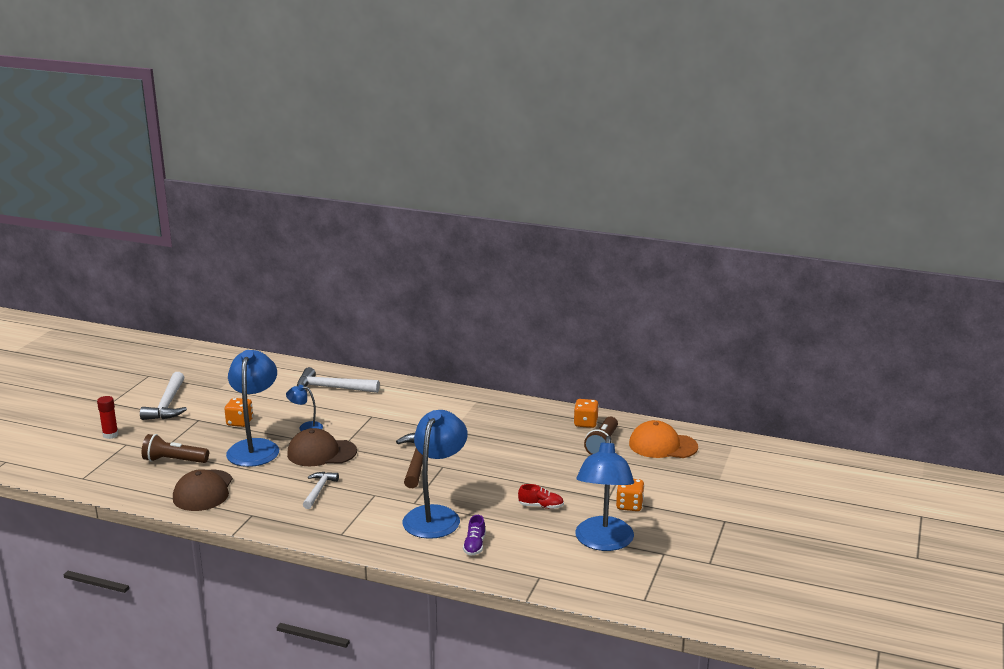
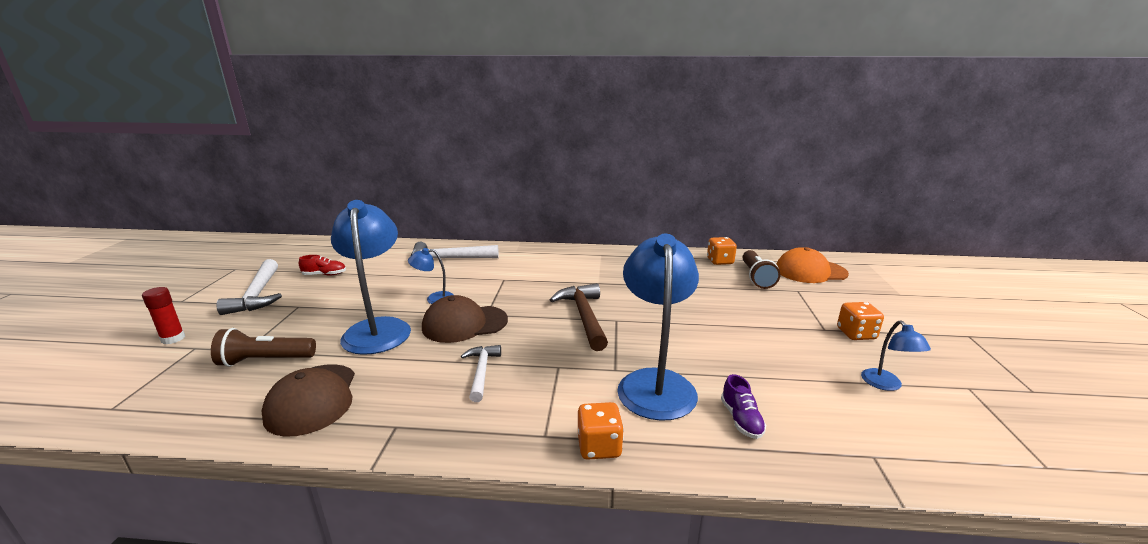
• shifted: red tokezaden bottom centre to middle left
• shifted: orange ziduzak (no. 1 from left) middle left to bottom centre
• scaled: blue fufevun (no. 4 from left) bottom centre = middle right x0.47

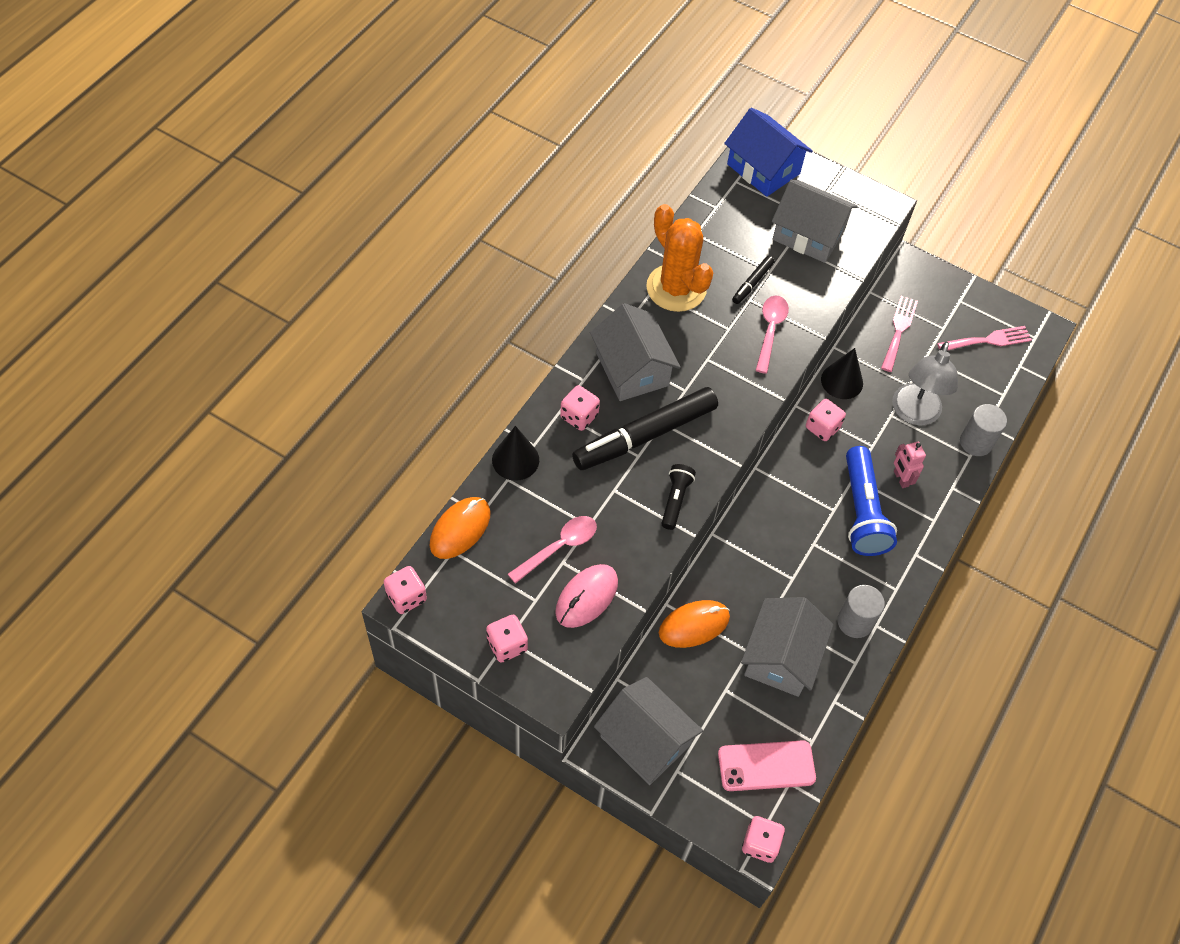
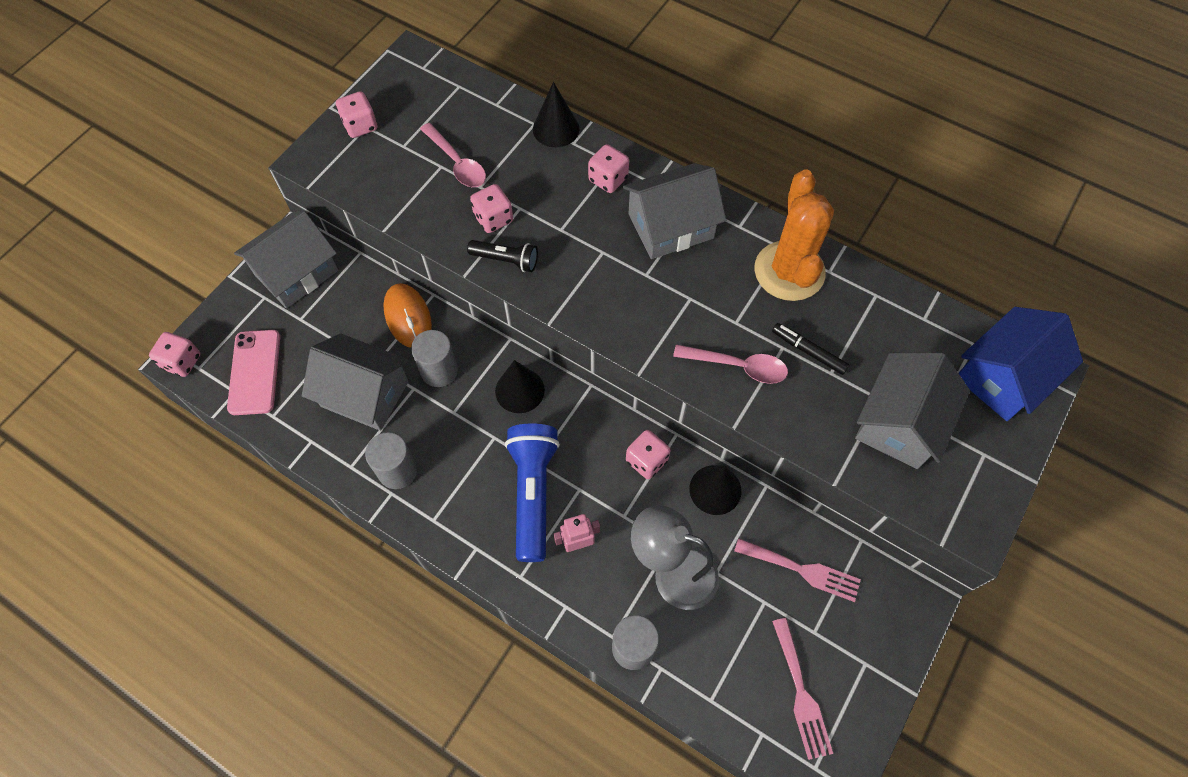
• new: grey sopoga (no. 2 from left) centre
• shifted: pink ziduzak (no. 1 from left in the first image) centre to pink ziduzak (no. 3 from left) top centre
• new: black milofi (no. 1 from left) centre
• rotated: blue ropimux middle right = centre 90 degrees clockwise
• rotated: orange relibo top centre = top right 60 degrees counterclockwise
• gone: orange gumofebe (no. 1 from left) centre
• gone: pink gumofebe centre
• gone: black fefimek (no. 1 from left) centre

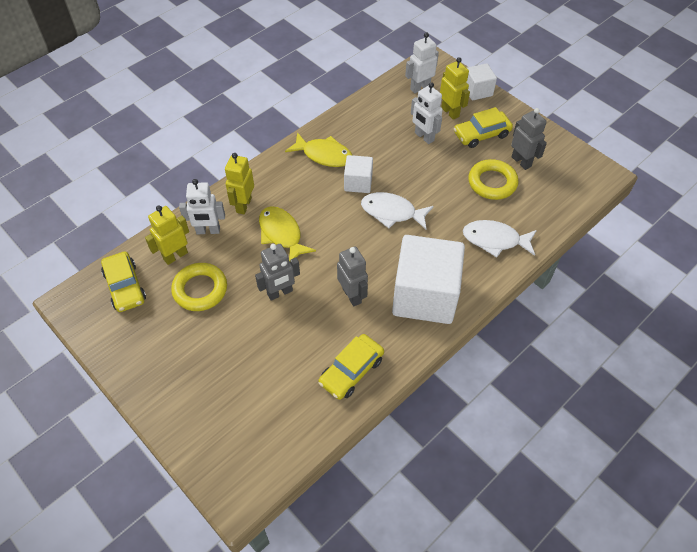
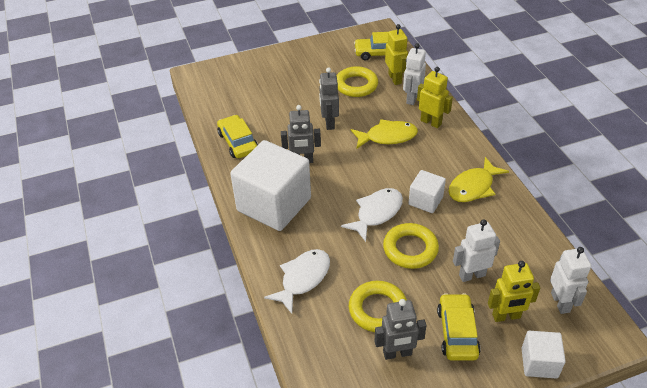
• new: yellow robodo (no. 3 from left) centre

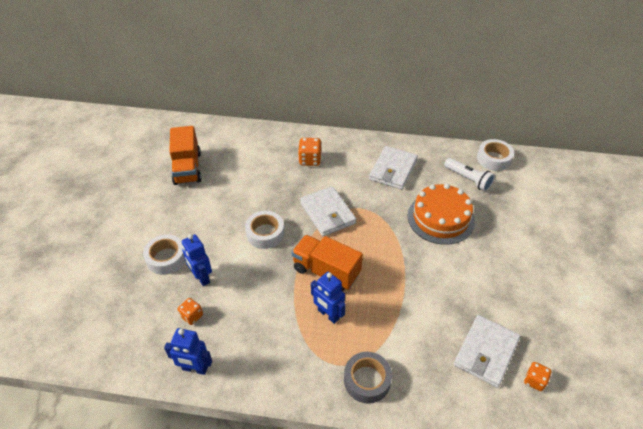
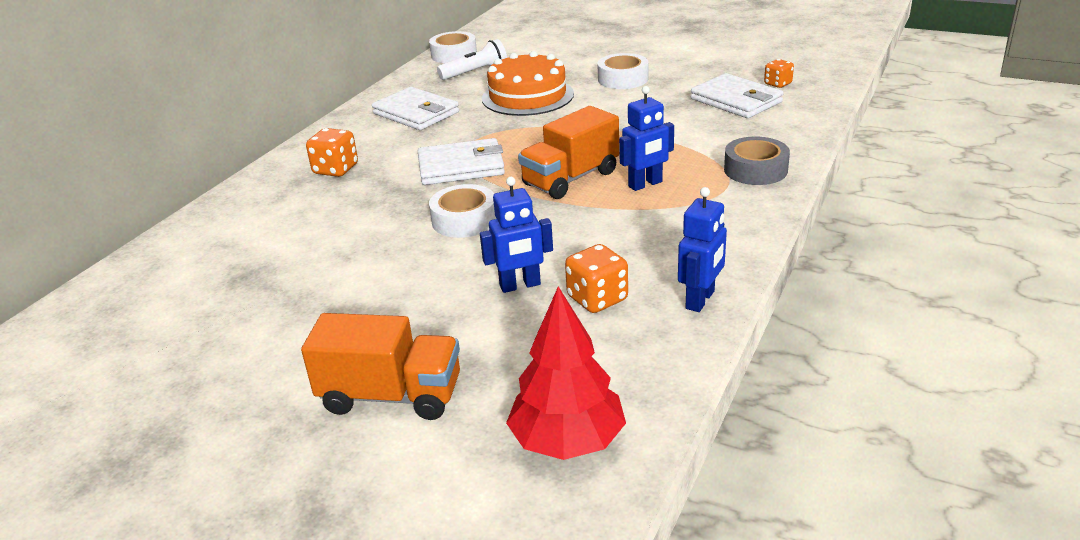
• shifted: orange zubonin (no. 1 from left) middle left to bottom centre
• new: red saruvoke bottom centre
• scaled: orange ziduzak (no. 1 from left in the first image) bottom left = centre x1.52
• shifted: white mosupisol (no. 1 from left in the first image) middle left to white mosupisol (no. 3 from left) top centre

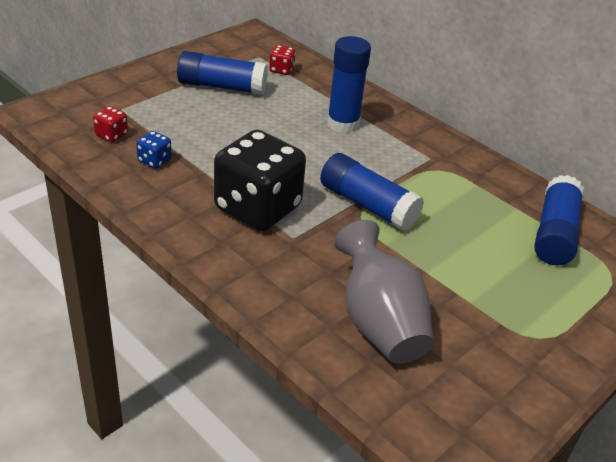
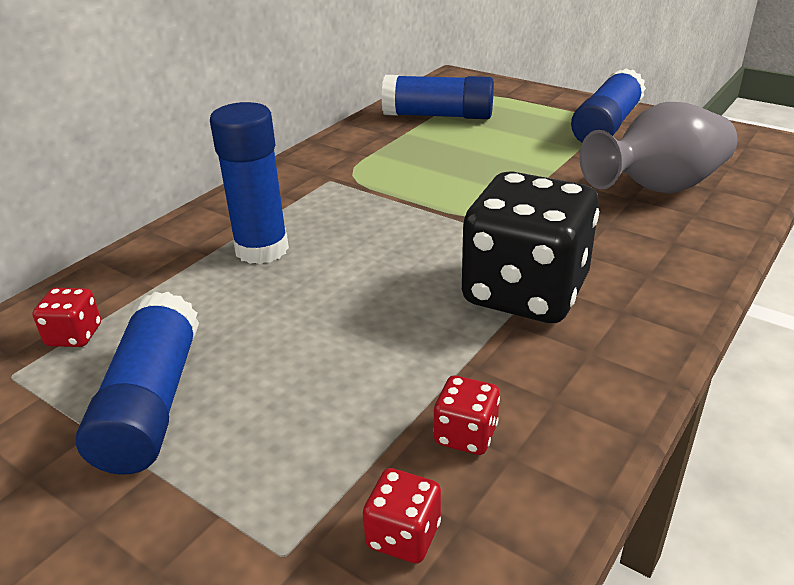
• repainted: blue ziduzak top left to red ziduzak (no. 3 from left) bottom centre
• shifted: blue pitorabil (no. 3 from left in the first image) centre to blue pitorabil (no. 4 from left) top right

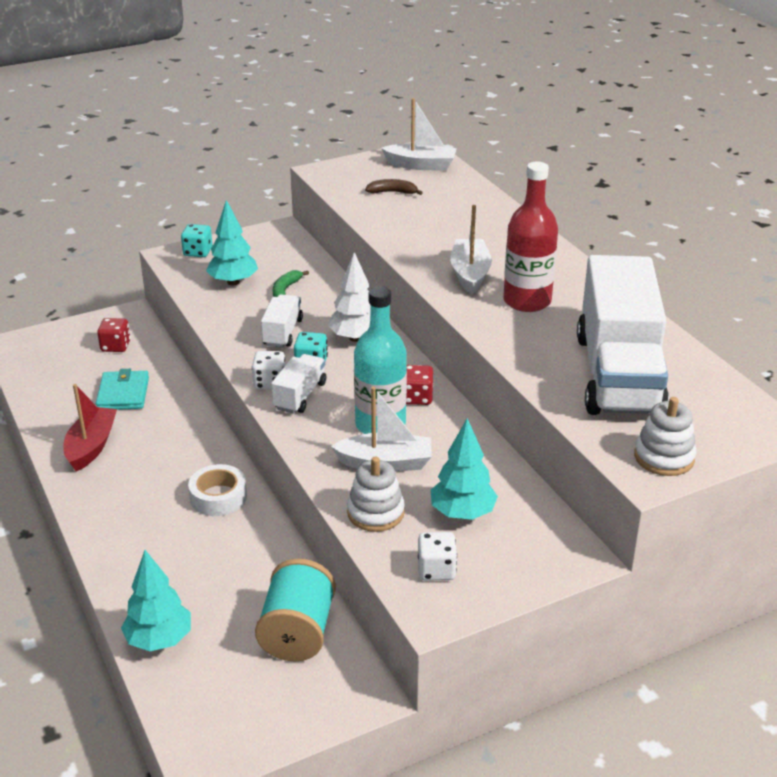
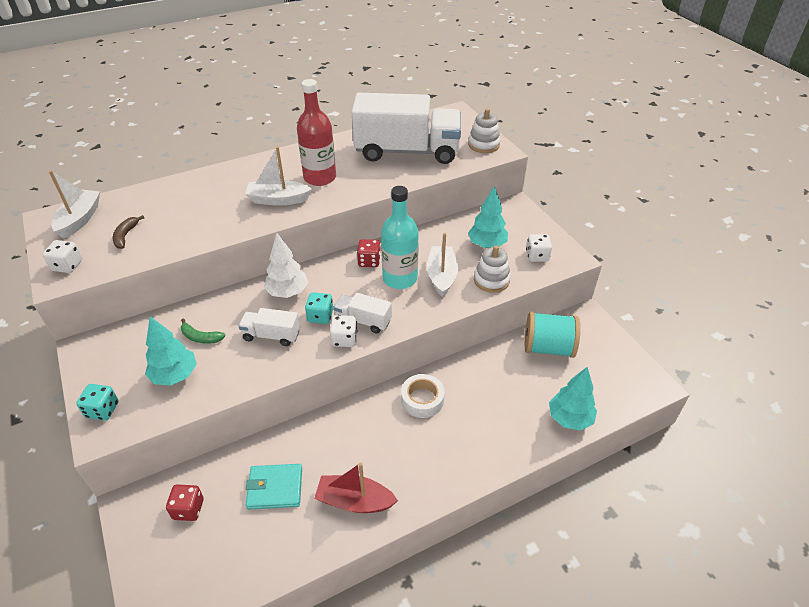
• new: white ziduzak (no. 1 from left) middle left

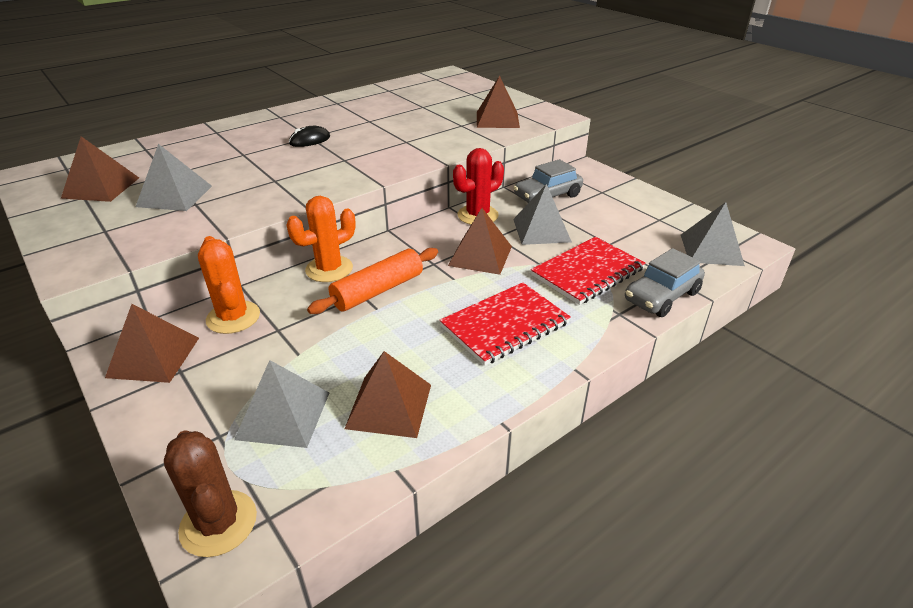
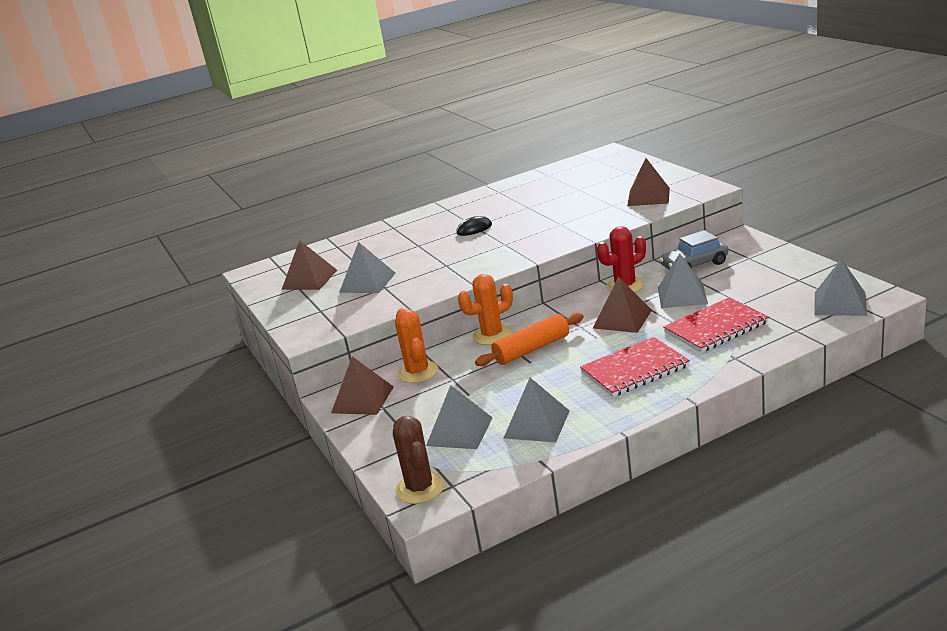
• repainted: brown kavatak (no. 3 from left) centre to grey kavatak (no. 3 from left) centre
• gone: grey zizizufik (no. 2 from left) middle right

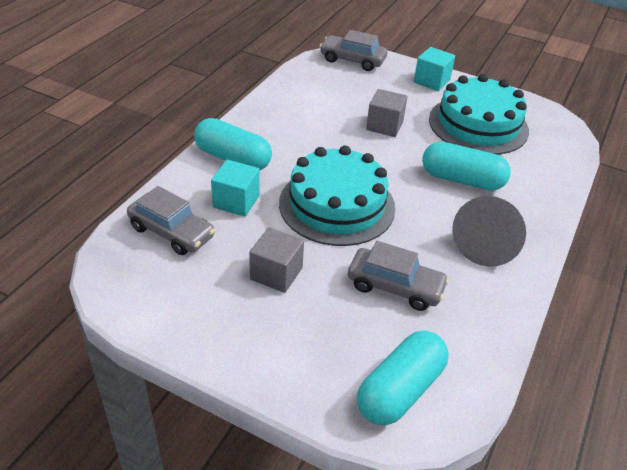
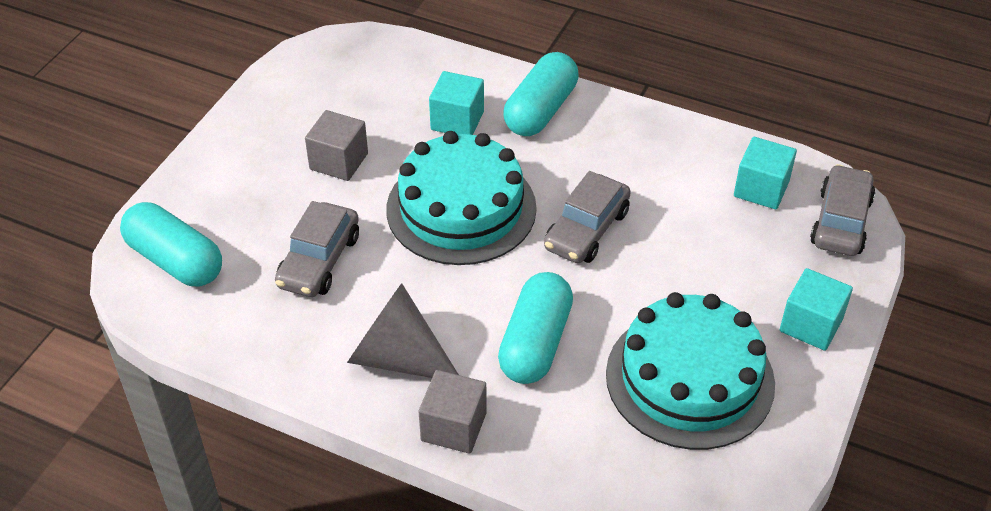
• shifted: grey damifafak (no. 2 from left) top centre to bottom centre
• shifted: grey zizizufik (no. 1 from left in the first image) middle left to grey zizizufik (no. 2 from left) centre
• new: turquoise damifafak (no. 2 from left) middle right

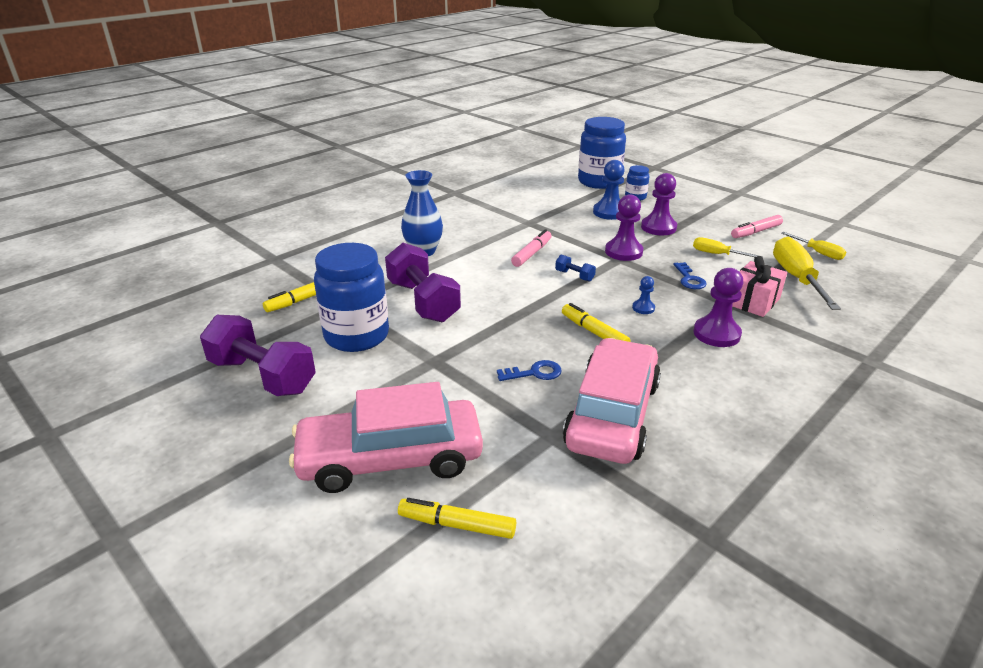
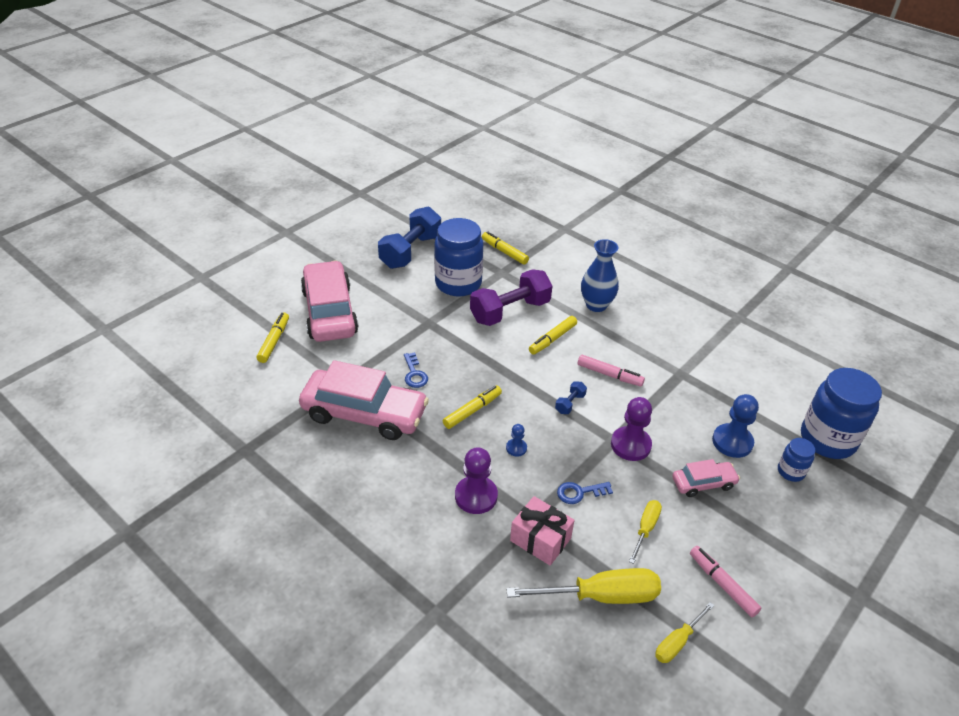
• repainted: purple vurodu (no. 1 from left) middle left to blue vurodu (no. 1 from left) top centre
• new: yellow fefimek (no. 4 from left) centre
• swapped: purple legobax (no. 2 from left) top right to pink zizizufik (no. 3 from left) bottom right

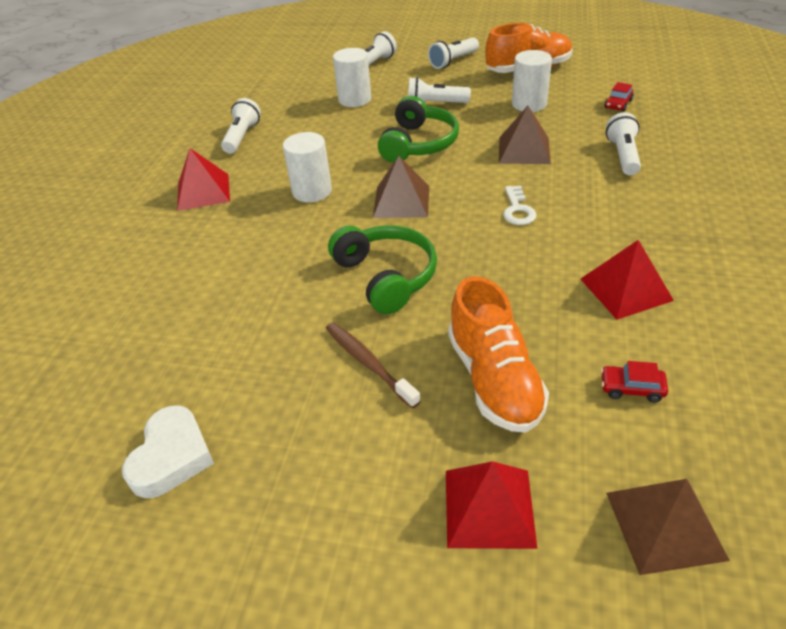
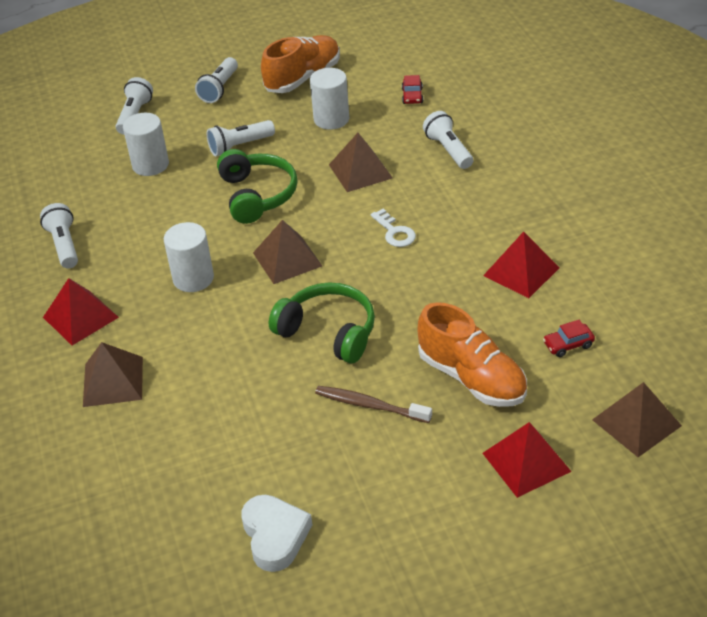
• new: brown kavatak (no. 1 from left) middle left

